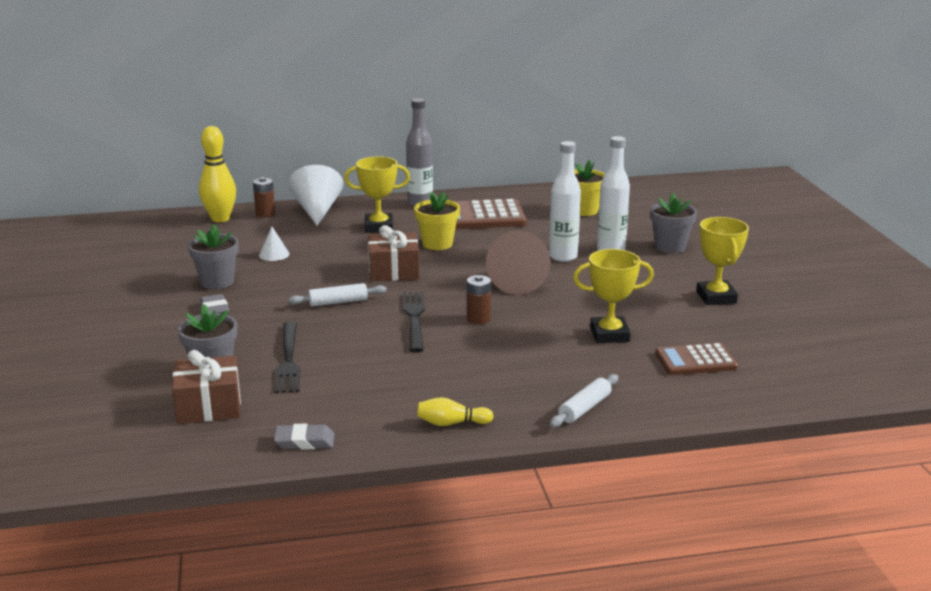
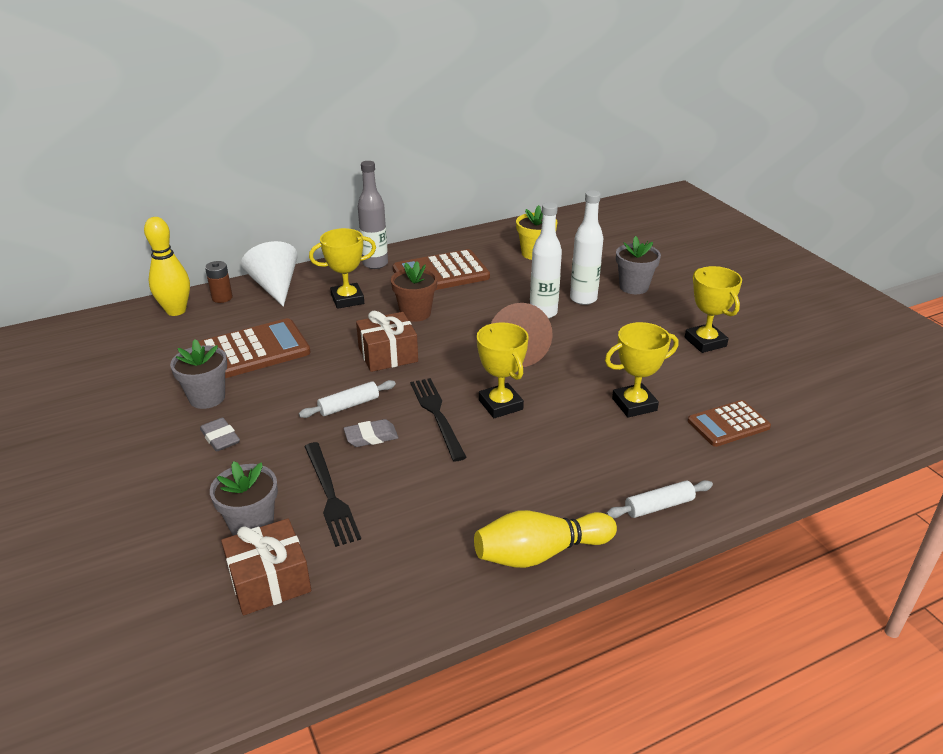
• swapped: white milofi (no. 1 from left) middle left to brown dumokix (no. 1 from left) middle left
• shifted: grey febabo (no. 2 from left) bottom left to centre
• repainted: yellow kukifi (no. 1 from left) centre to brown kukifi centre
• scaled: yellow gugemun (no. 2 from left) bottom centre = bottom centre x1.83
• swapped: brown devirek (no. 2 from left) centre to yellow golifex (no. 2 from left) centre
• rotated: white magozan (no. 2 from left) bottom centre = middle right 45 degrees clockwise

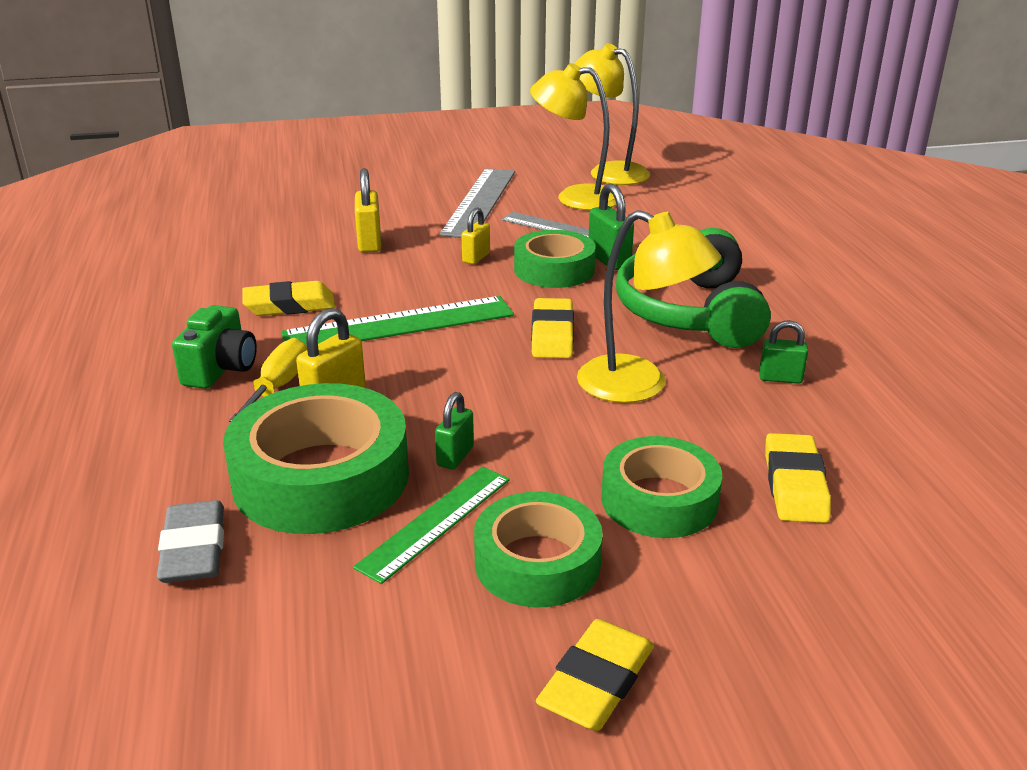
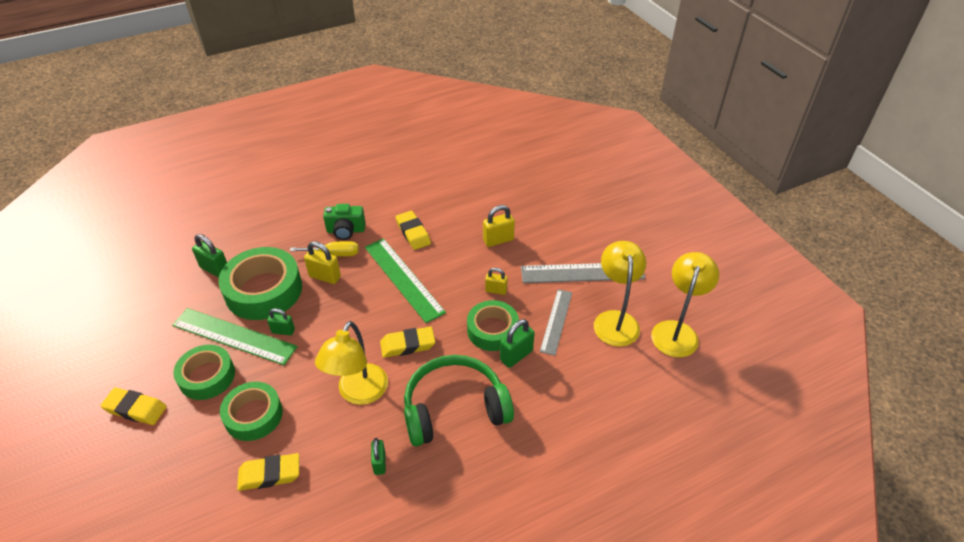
• scaled: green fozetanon (no. 2 from left in the first image) bottom centre = middle left x1.55
• swapped: grey febabo bottom left to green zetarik (no. 1 from left) middle left

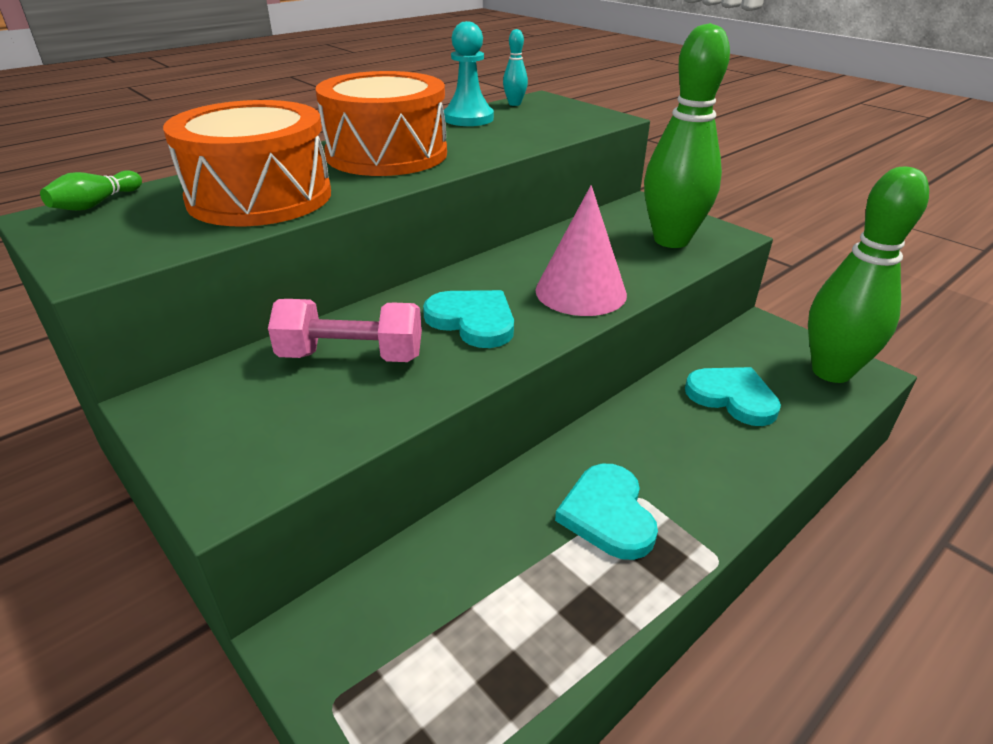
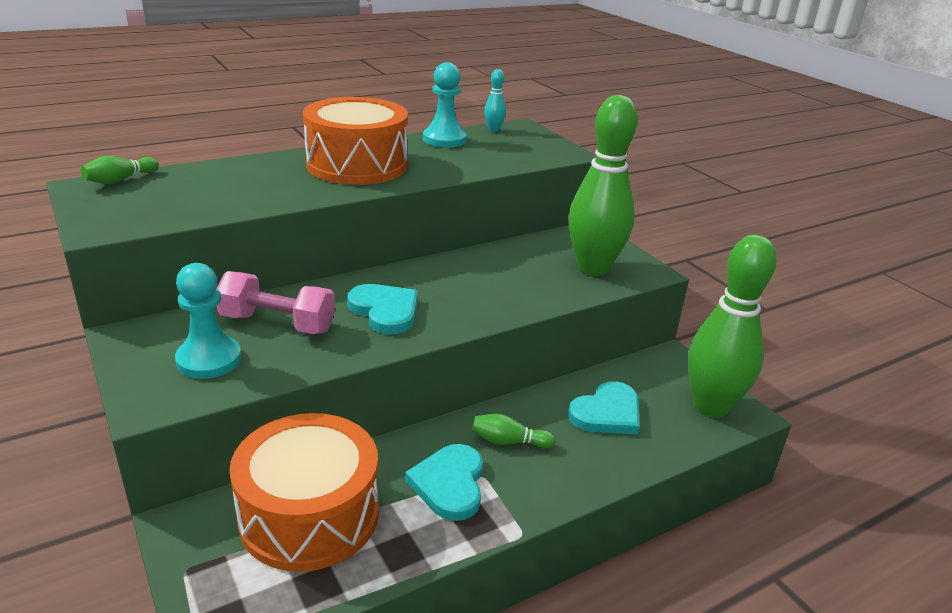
• new: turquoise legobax (no. 1 from left) middle left
• shifted: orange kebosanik (no. 1 from left) top left to bottom left
• new: green gugemun (no. 2 from left) bottom centre
• rotated: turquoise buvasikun (no. 3 from left) middle right = centre 90 degrees clockwise
• gone: pink milofi centre

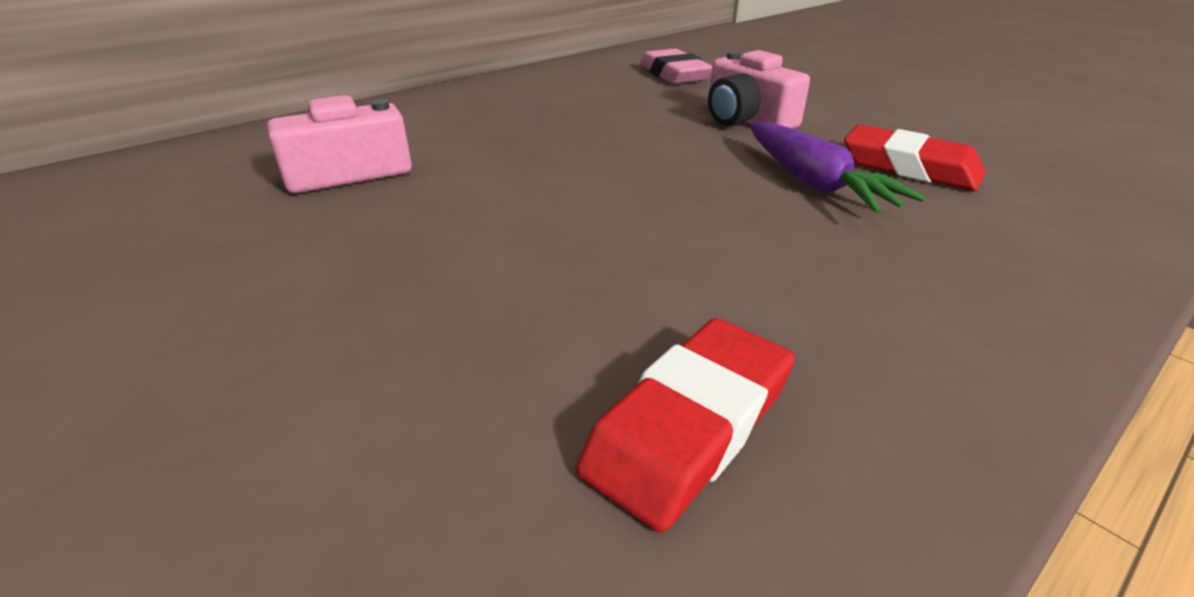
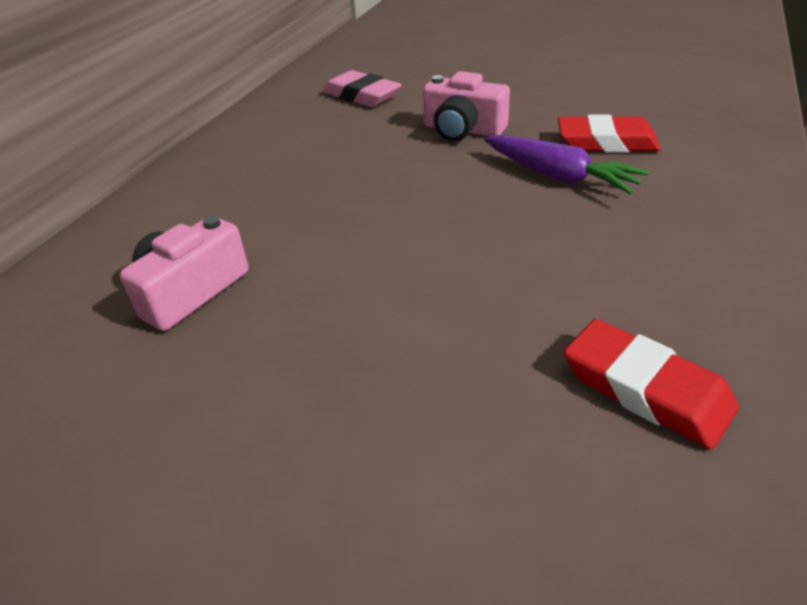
• rotated: red febabo (no. 1 from left in the first image) bottom centre = middle right 60 degrees counterclockwise

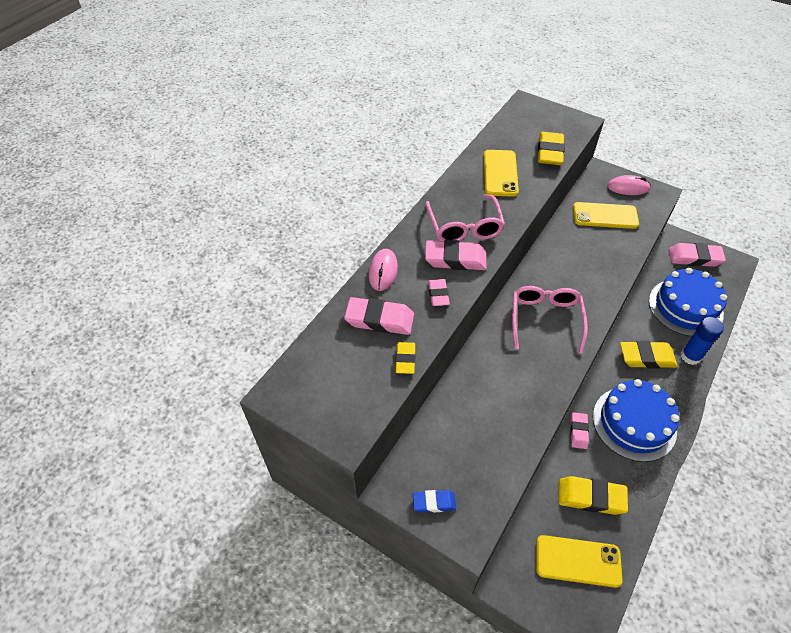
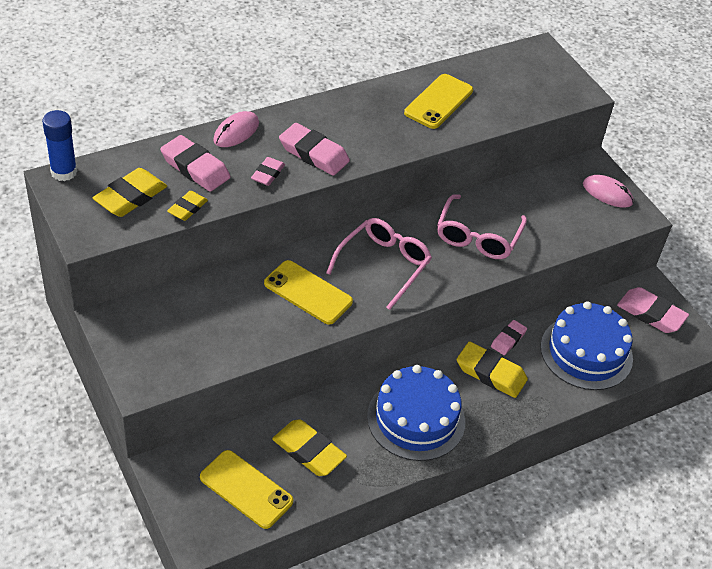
• shifted: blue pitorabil middle right to top left
• shifted: yellow febabo (no. 2 from left in the first image) top right to yellow febabo (no. 1 from left) middle left
• shifted: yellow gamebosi (no. 3 from left in the first image) middle right to yellow gamebosi (no. 2 from left) centre
• shifted: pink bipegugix (no. 1 from left in the first image) centre to pink bipegugix (no. 2 from left) middle right
• shifted: pink febabo (no. 4 from left) bottom right to middle right
• gone: blue febabo bottom centre

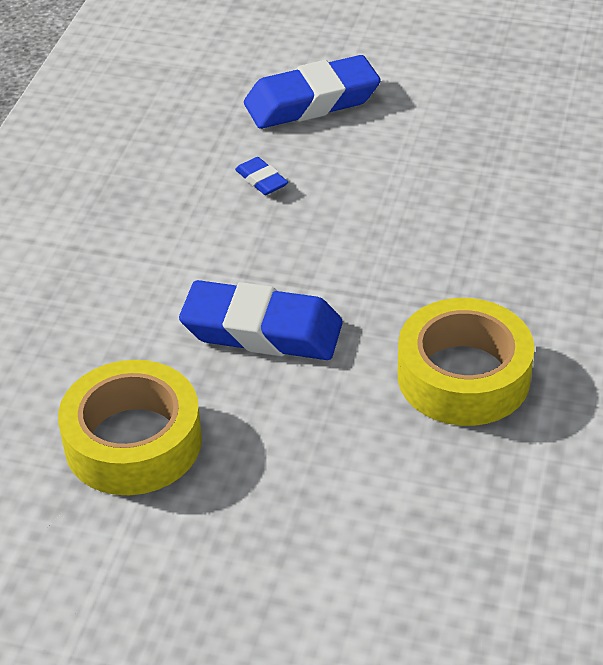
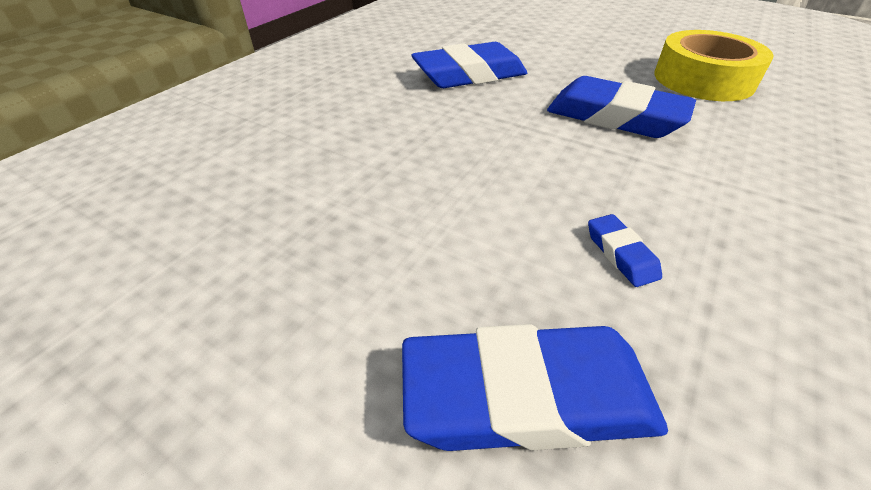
• swapped: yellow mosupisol (no. 2 from left) middle right to blue febabo (no. 1 from left) top centre

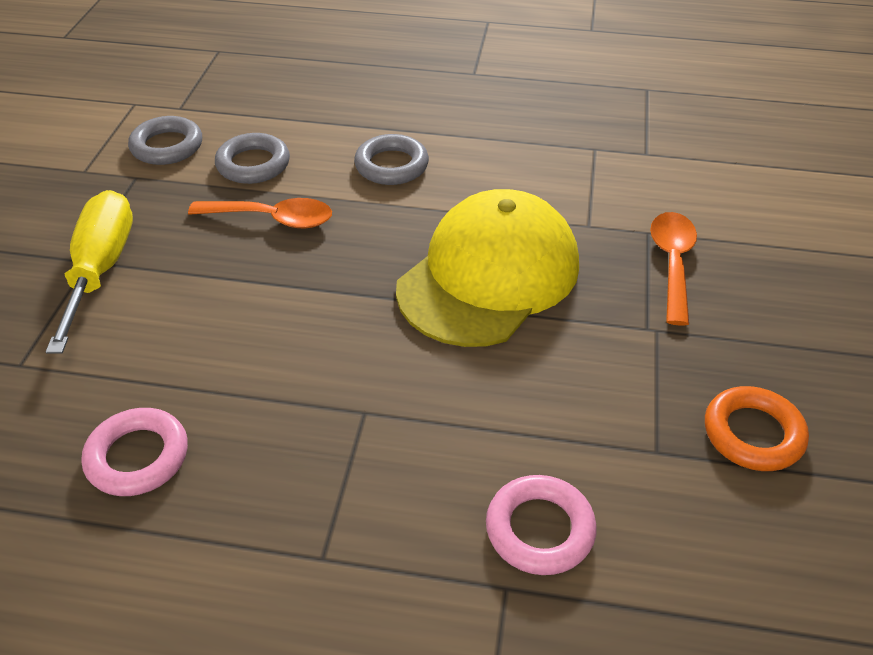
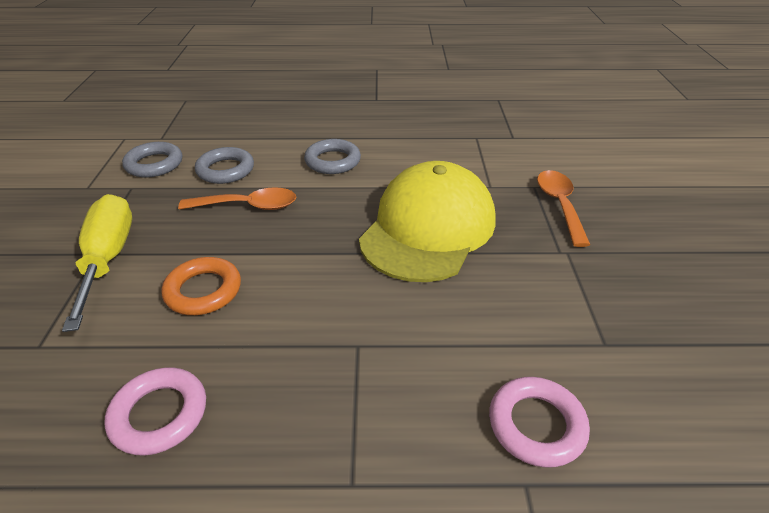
• shifted: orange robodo middle right to middle left

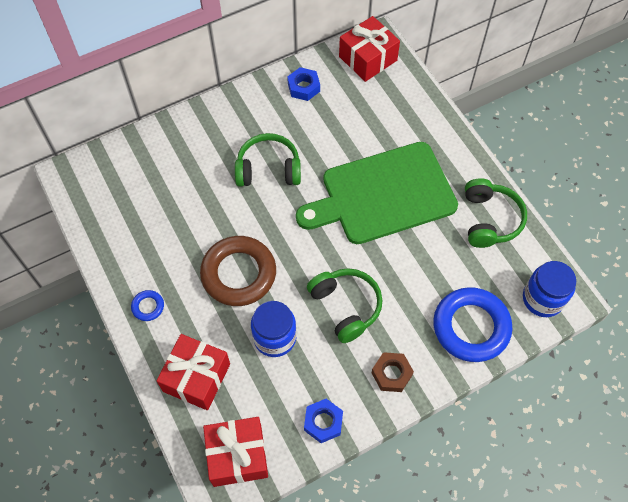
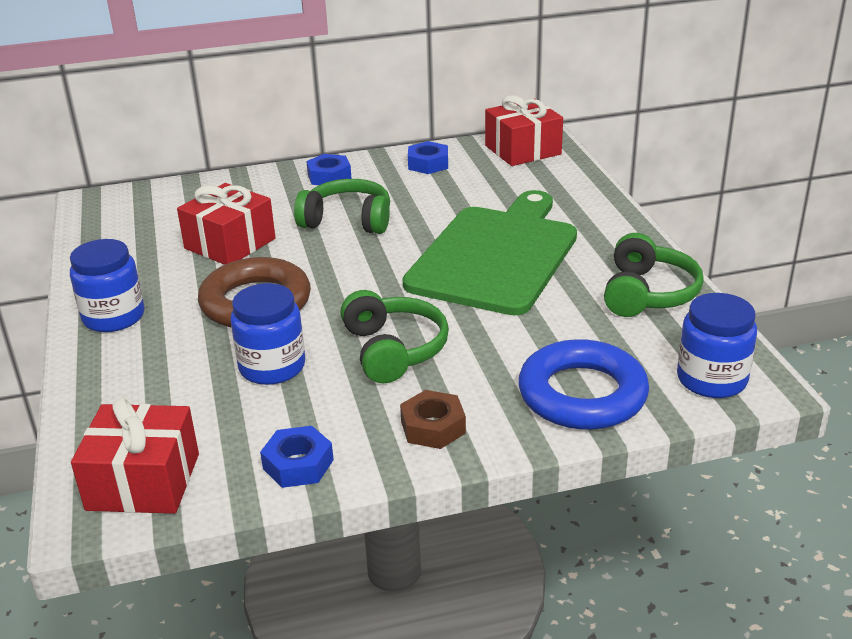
• swapped: blue robodo (no. 1 from left) middle left to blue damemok (no. 1 from left) middle left
• shifted: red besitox (no. 1 from left in the first image) bottom left to red besitox (no. 2 from left) middle left
• new: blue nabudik (no. 2 from left) top centre
• rotated: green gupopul centre = centre 120 degrees clockwise

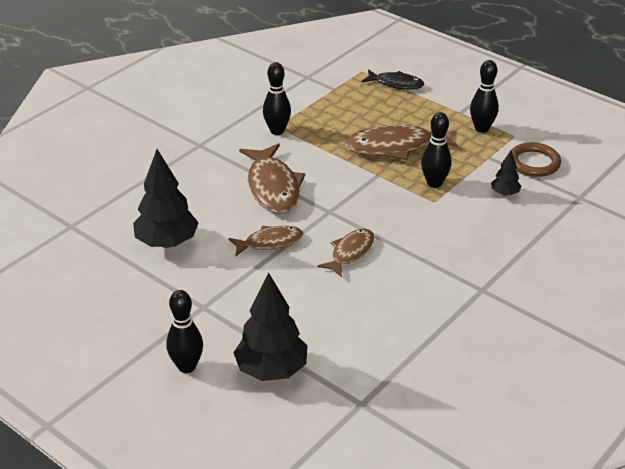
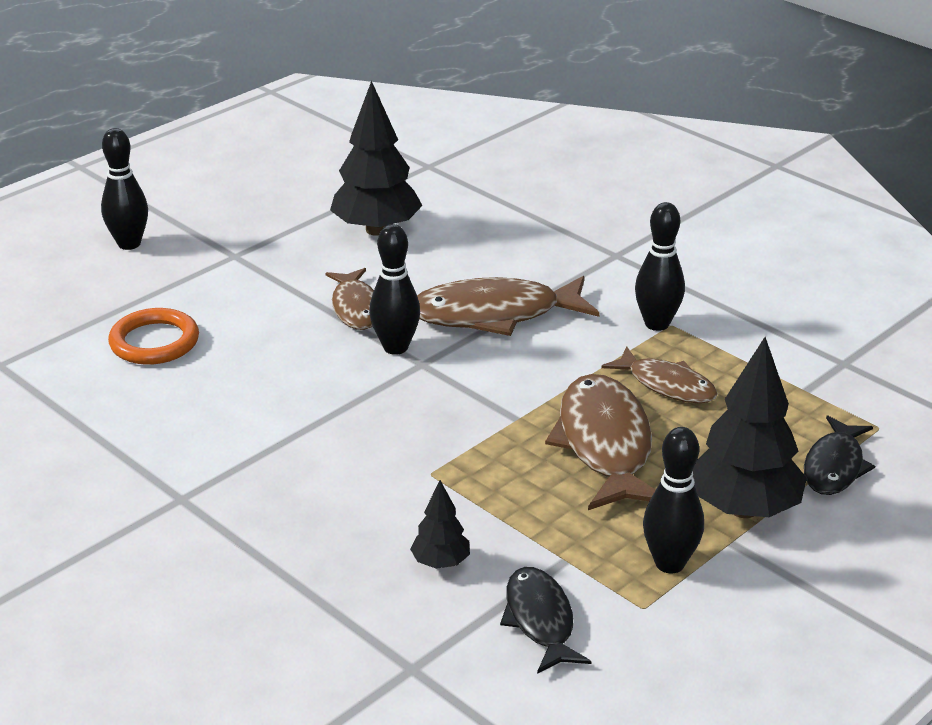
• new: orange robodo middle left
• shifted: black gugemun (no. 3 from left in the first image) top right to black gugemun (no. 2 from left) centre
• swapped: brown robodo middle right to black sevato (no. 1 from left) bottom centre
• shifted: brown sevato (no. 3 from left in the first image) centre to brown sevato (no. 4 from left) middle right
• shifted: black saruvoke (no. 2 from left in the first image) bottom centre to black saruvoke (no. 3 from left) middle right

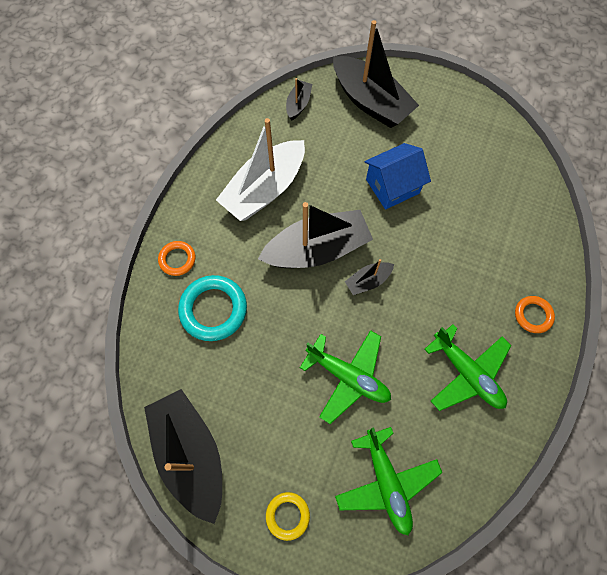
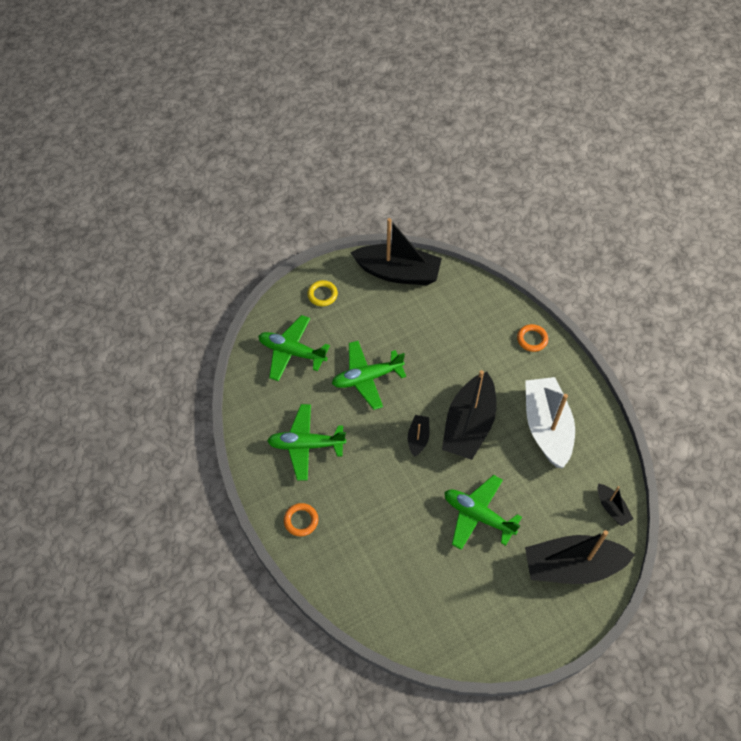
• swapped: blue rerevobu top centre to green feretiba (no. 4 from left) bottom centre
• gone: turquoise robodo centre

